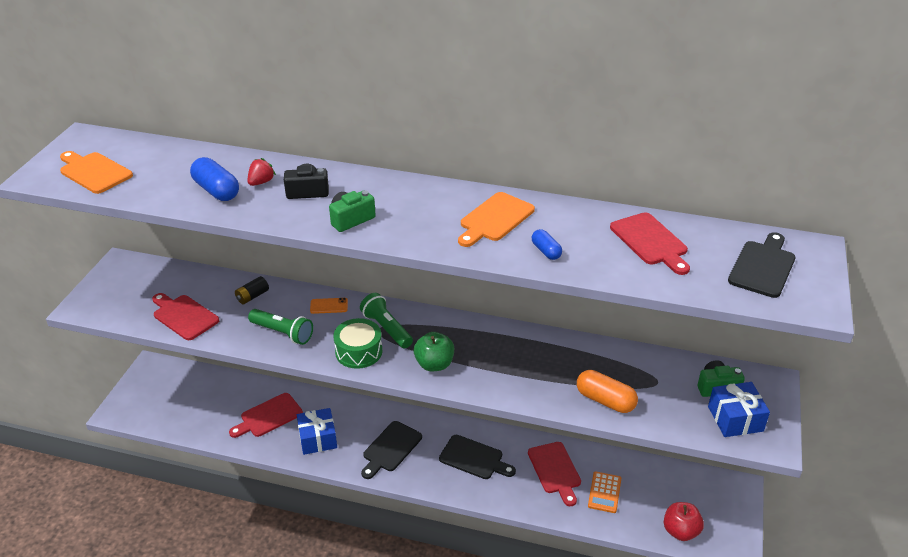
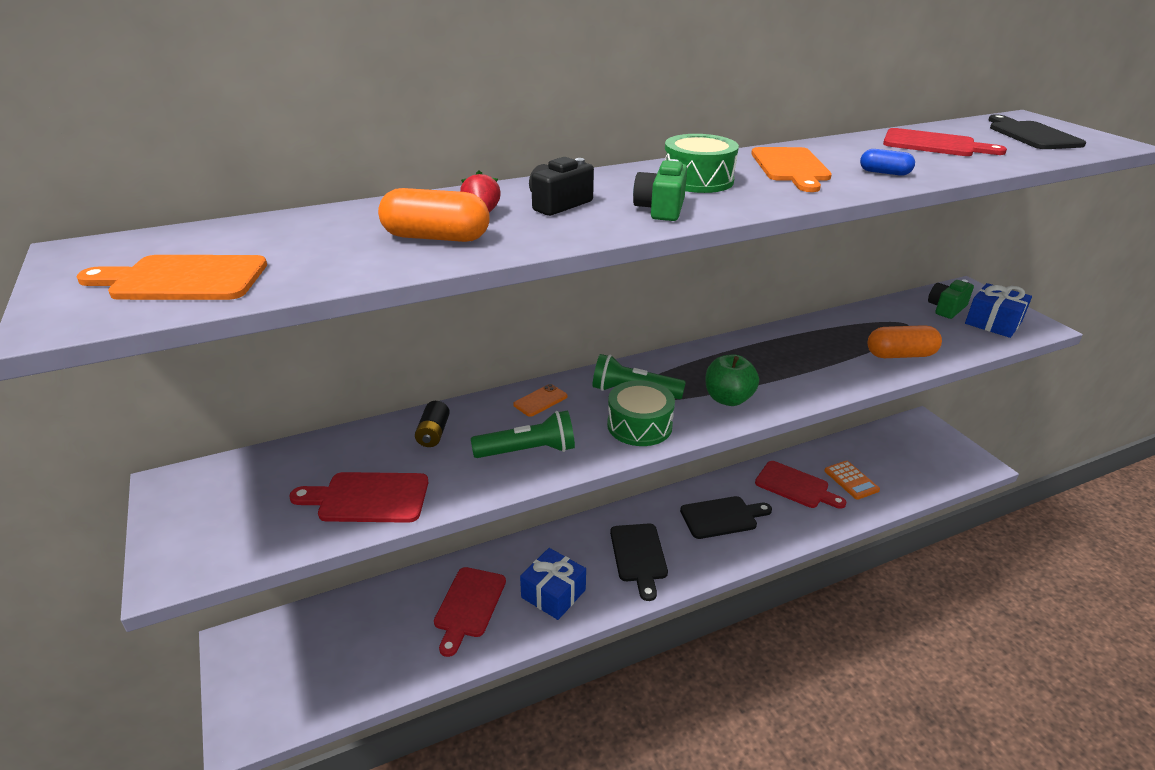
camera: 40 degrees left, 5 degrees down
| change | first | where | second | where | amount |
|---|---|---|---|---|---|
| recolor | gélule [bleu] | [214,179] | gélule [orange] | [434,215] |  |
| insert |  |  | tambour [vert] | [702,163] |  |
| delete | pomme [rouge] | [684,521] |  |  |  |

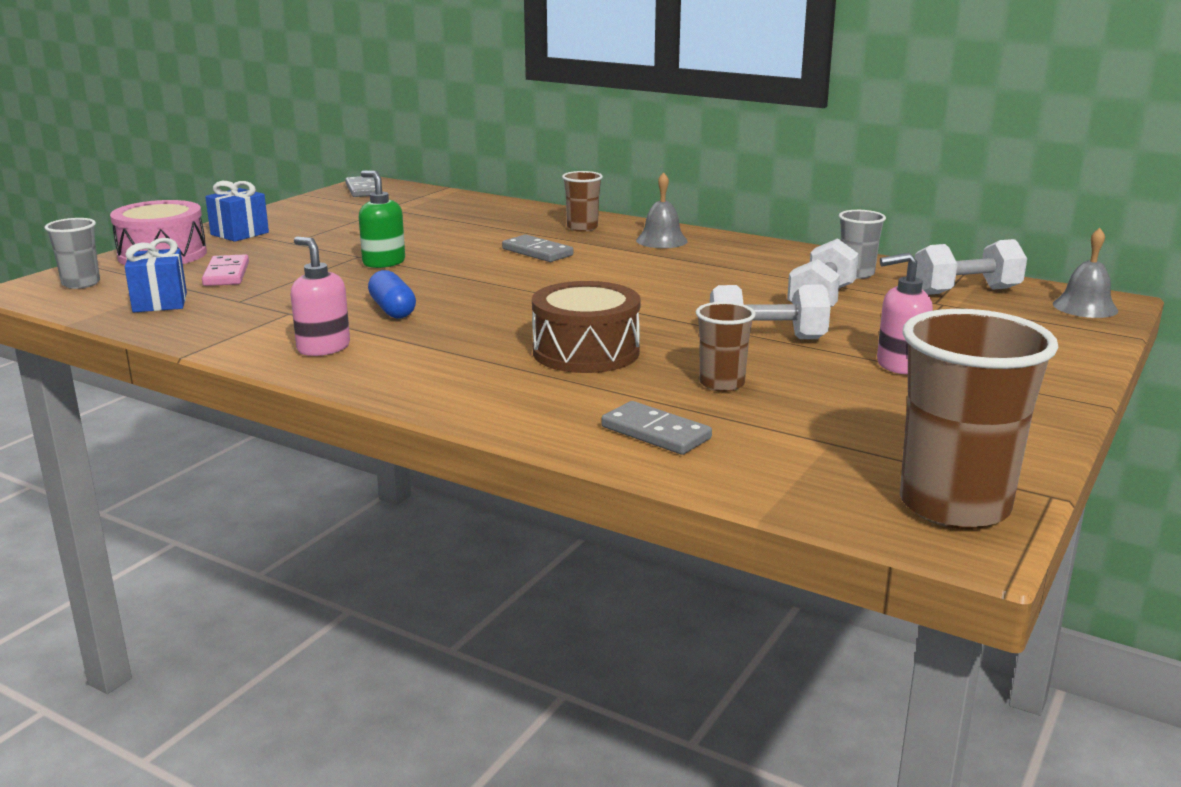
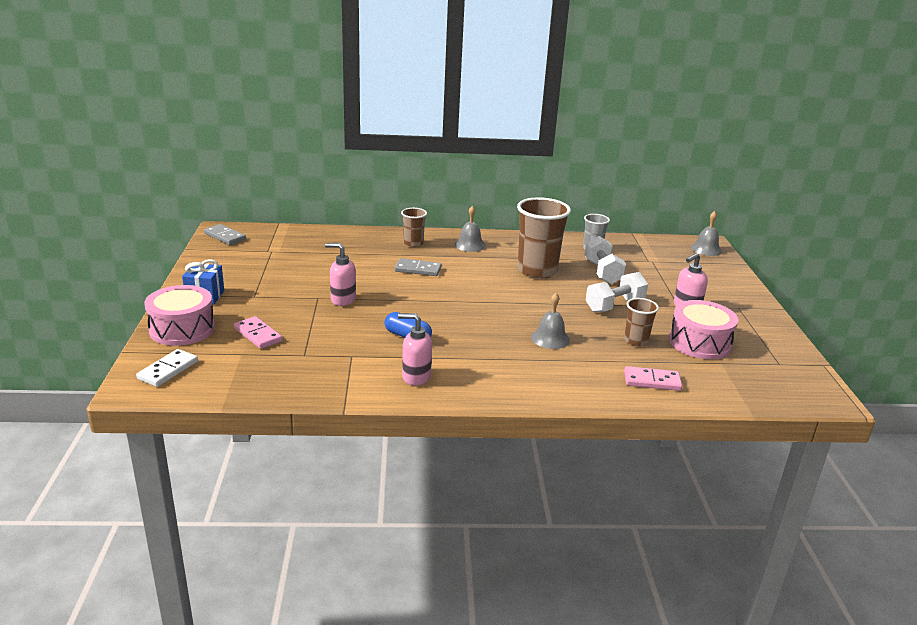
camera: 35 degrees left, 5 degrees up
| change | first | where | second | where | amount |
|---|---|---|---|---|---|
| replace | gobelet [gris] | [72,253] | domino [blanc] | [167,368] |  |
| recolor | distributeur de savon [vert] | [382,219] | distributeur de savon [rose] | [340,274] |  |
| move | gobelet [marron] | [979,419] |  | [544,238] |  |
| replace | tambour [marron] | [586,327] | cloche [gris] | [550,321] |  |
| recolor | domino [gris] | [656,428] | domino [rose] | [653,378] |  |
| insert |  |  | tambour [rose] | [704,329] |  |
| delete | cadeau [bleu] | [156,275] |  |  |  |
| delete | haltère [blanc] | [971,267] |  |  |  |

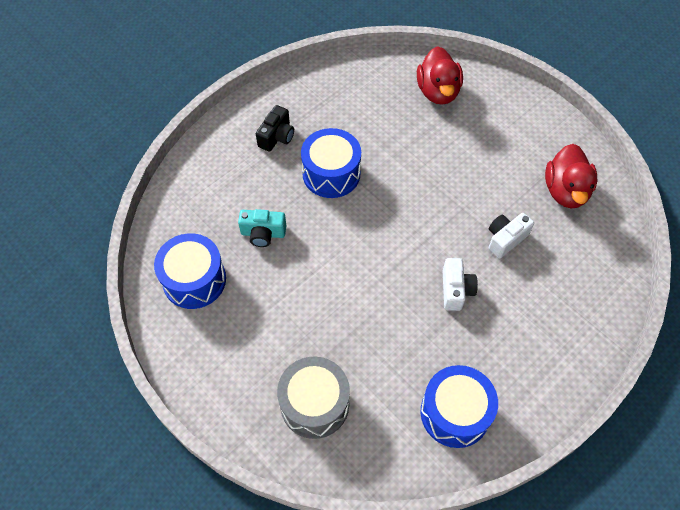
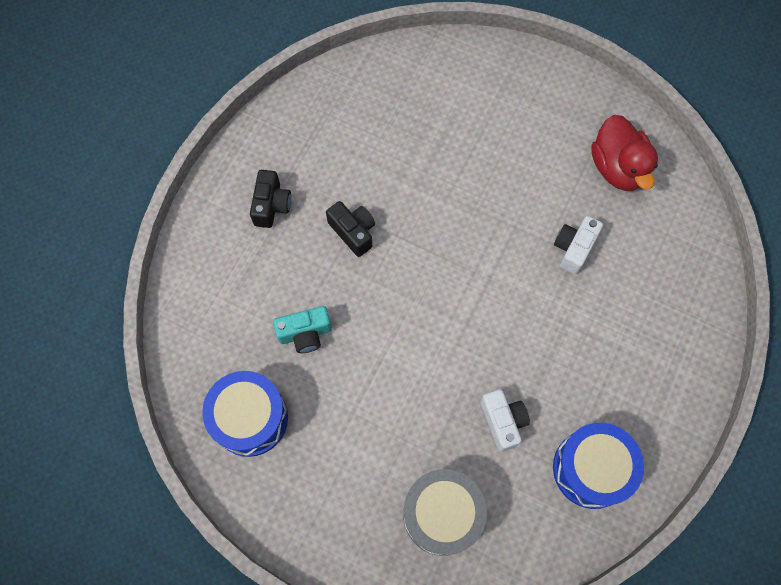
camera: 20 degrees left, 10 degrees up
| change | first | where | second | where | amount |
|---|---|---|---|---|---|
| replace | tambour [bleu] | [331,163] | appareil photo [noir] | [350,229] |  |
| move | appareil photo [blanc] | [460,284] |  | [505,420] |  |
| delete | canard [rouge] | [440,75] |  |  |  |

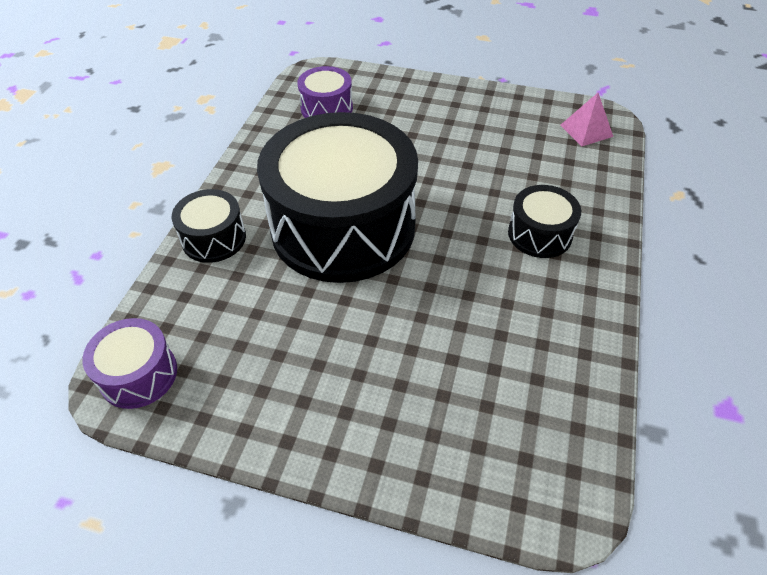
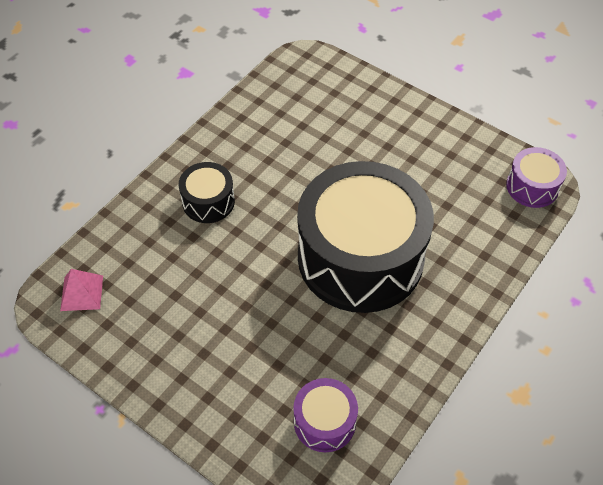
camera: 160 degrees left, 5 degrees up
| change | first | where | second | where | amount |
|---|---|---|---|---|---|
| delete | tambour [noir] | [209,226] |  |  |  |

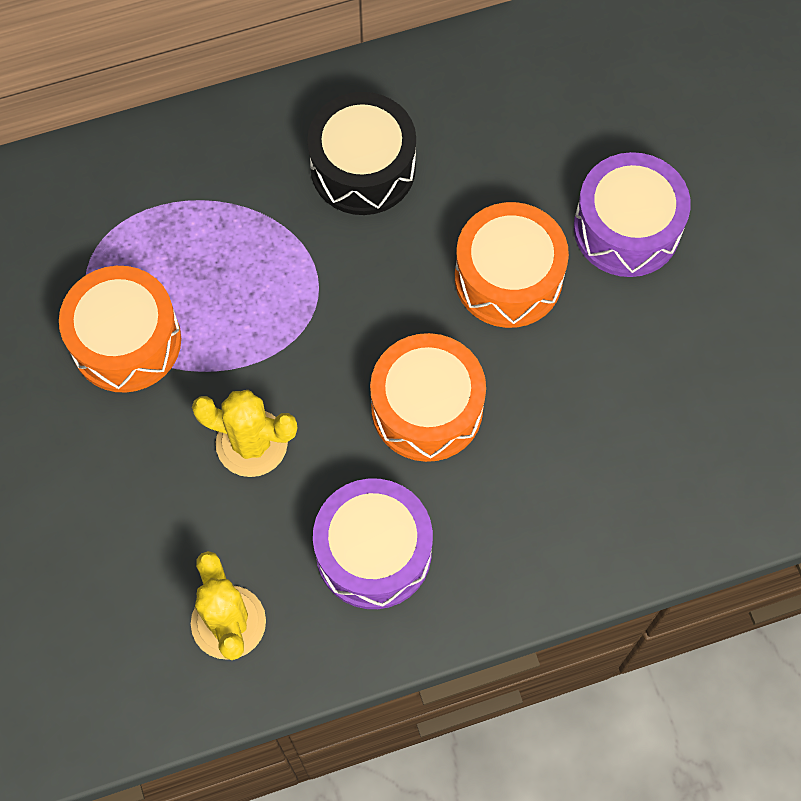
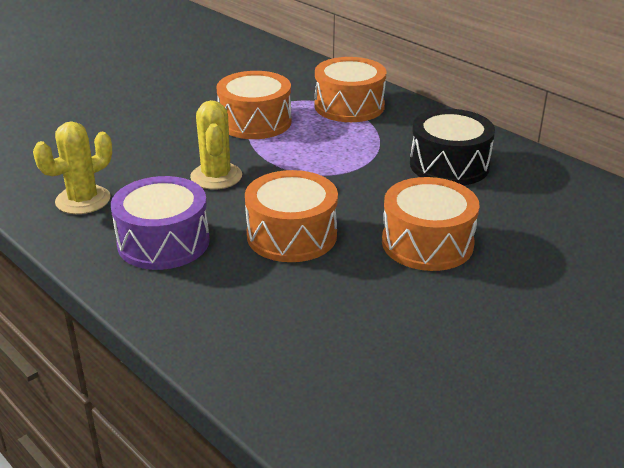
camera: 65 degrees right, 35 degrees down
| change | first | where | second | where | amount |
|---|---|---|---|---|---|
| insert |  |  | tambour [orange] | [350,89] |  |
| delete | tambour [violet] | [632,214] |  |  |  |

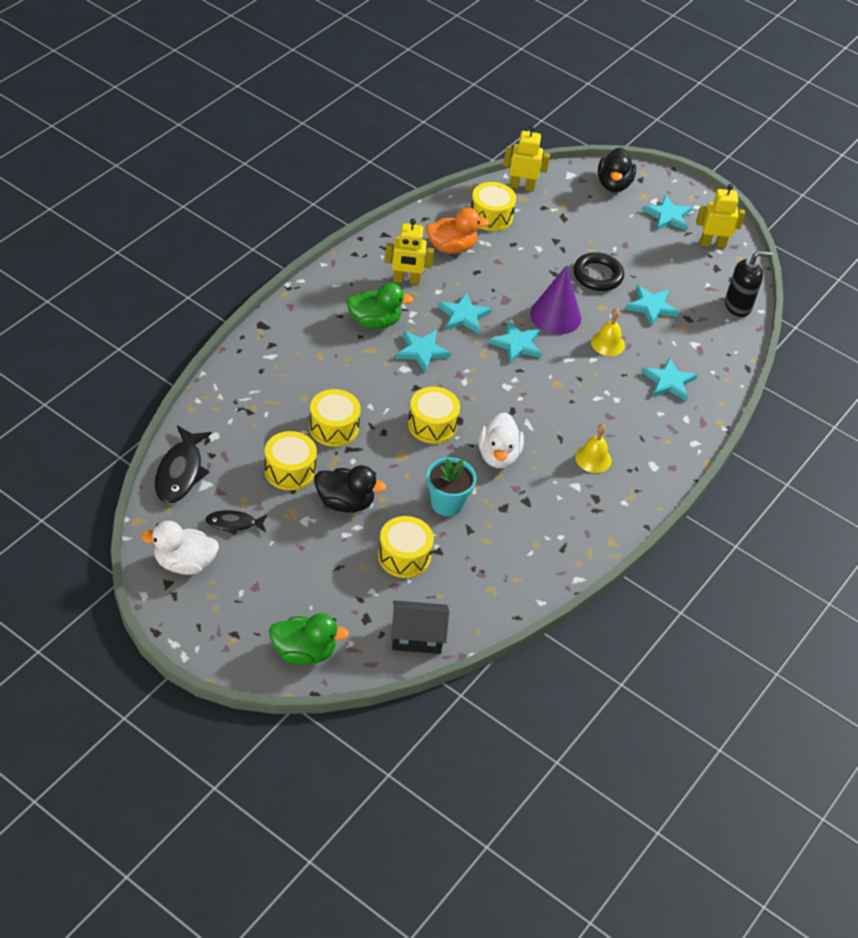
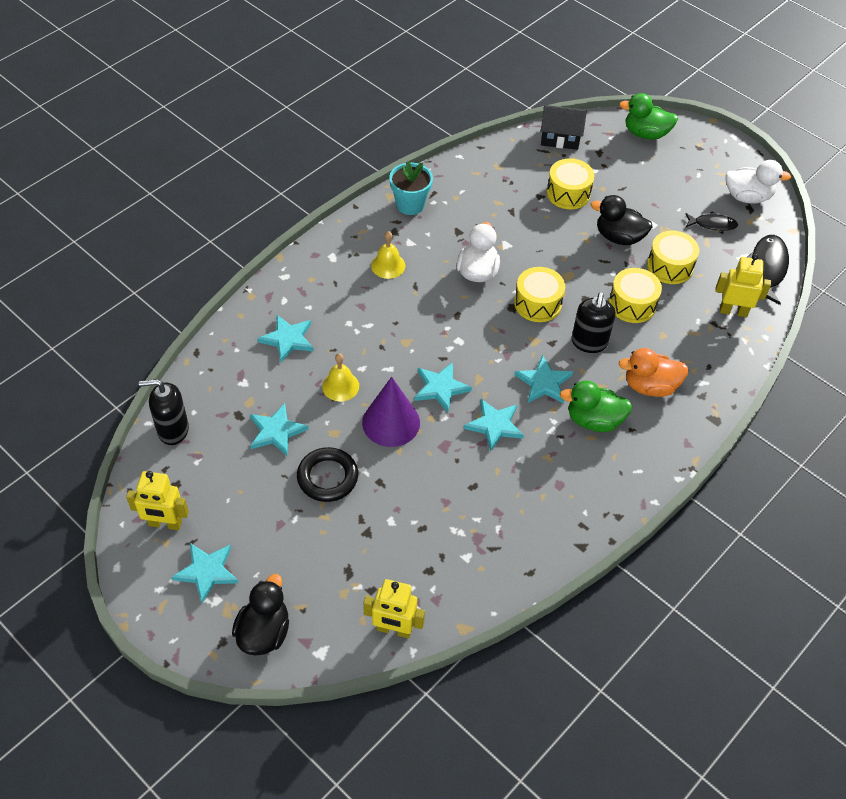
camera: 170 degrees left, 5 degrees up
| change | first | where | second | where | amount |
|---|---|---|---|---|---|
| move | pot de fleurs [turquoise] | [452,486] |  | [411,188] |  |
| insert |  |  | distributeur de savon [noir] | [594,322] |  |
| move | canard [orange] | [457,231] |  | [653,372] |  |
| move | robot [jaune] | [409,252] |  | [743,285] |  |
| delete | tambour [jaune] | [493,206] |  |  |  |

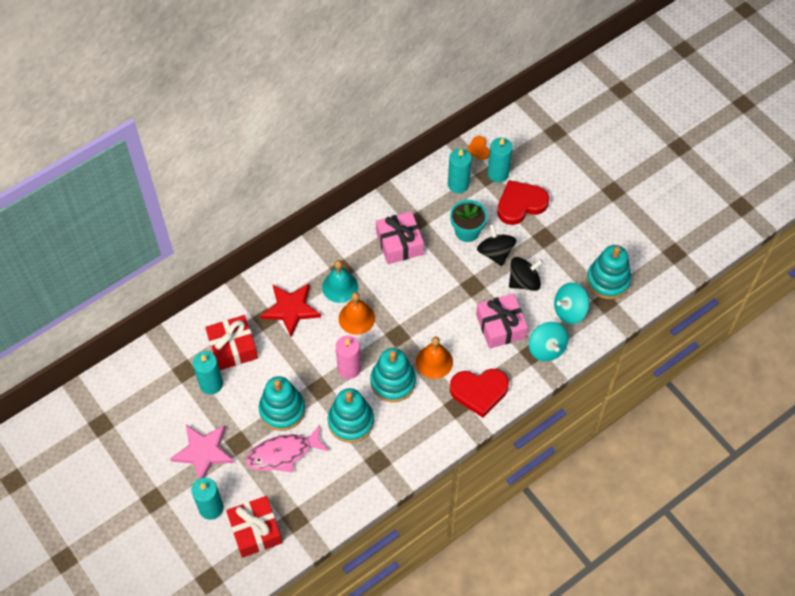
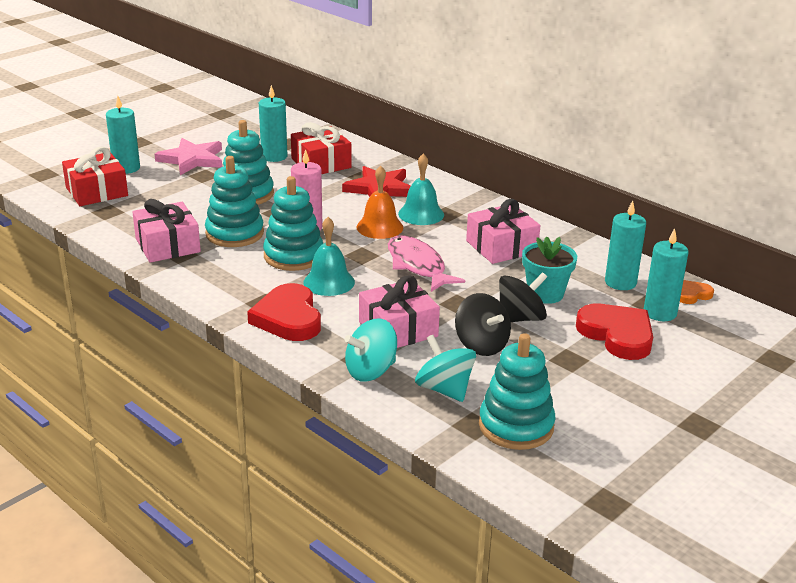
camera: 80 degrees right, 30 degrees down
| change | first | where | second | where | amount |
|---|---|---|---|---|---|
| insert |  |  | cadeau [rose] | [166,231] |  |
| recolor | cloche [orange] | [434,358] | cloche [turquoise] | [329,256] |  |
| move | poisson [rose] | [287,449] |  | [426,263] |  |

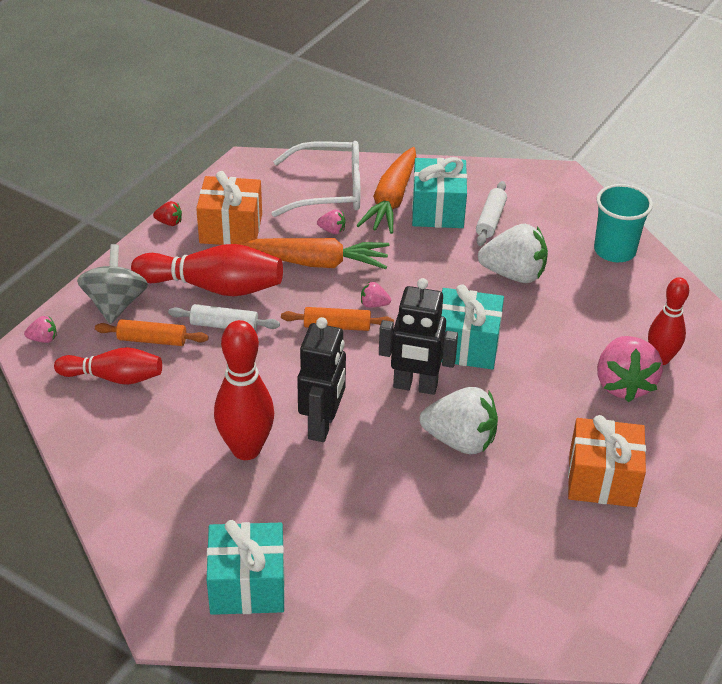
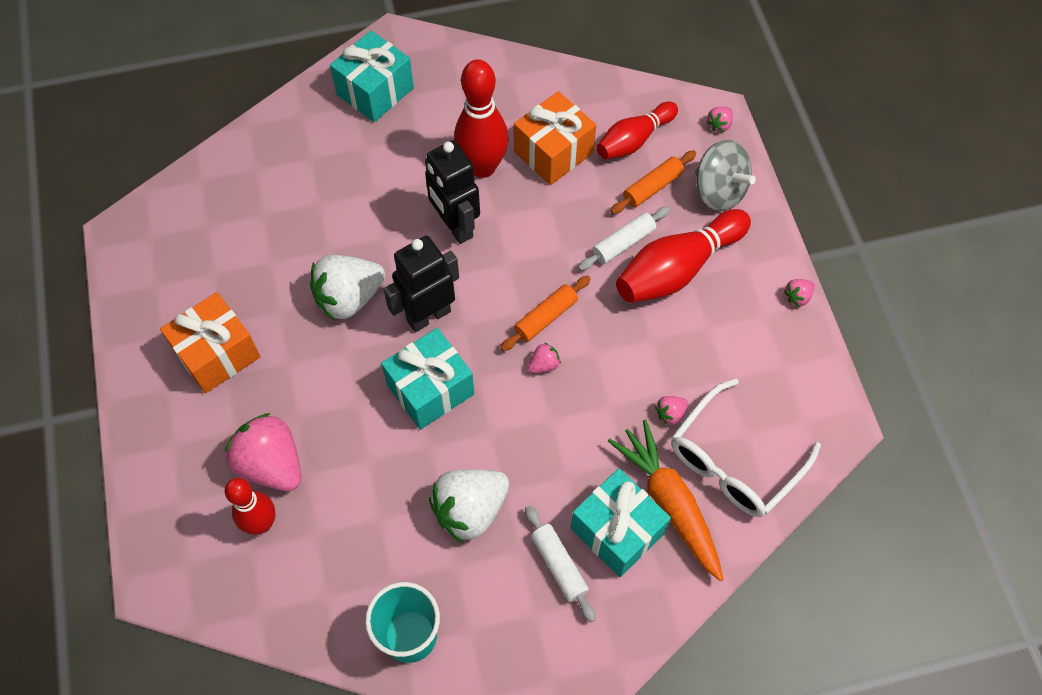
camera: 135 degrees right, 20 degrees up
| change | first | where | second | where | amount |
|---|---|---|---|---|---|
| move | cadeau [orange] | [229,208] |  | [555,138] |  |
| recolor | fraise [rouge] | [167,213] | fraise [rose] | [799,293] |  |
| delete | carotte [orange] | [315,253] |  |  |  |

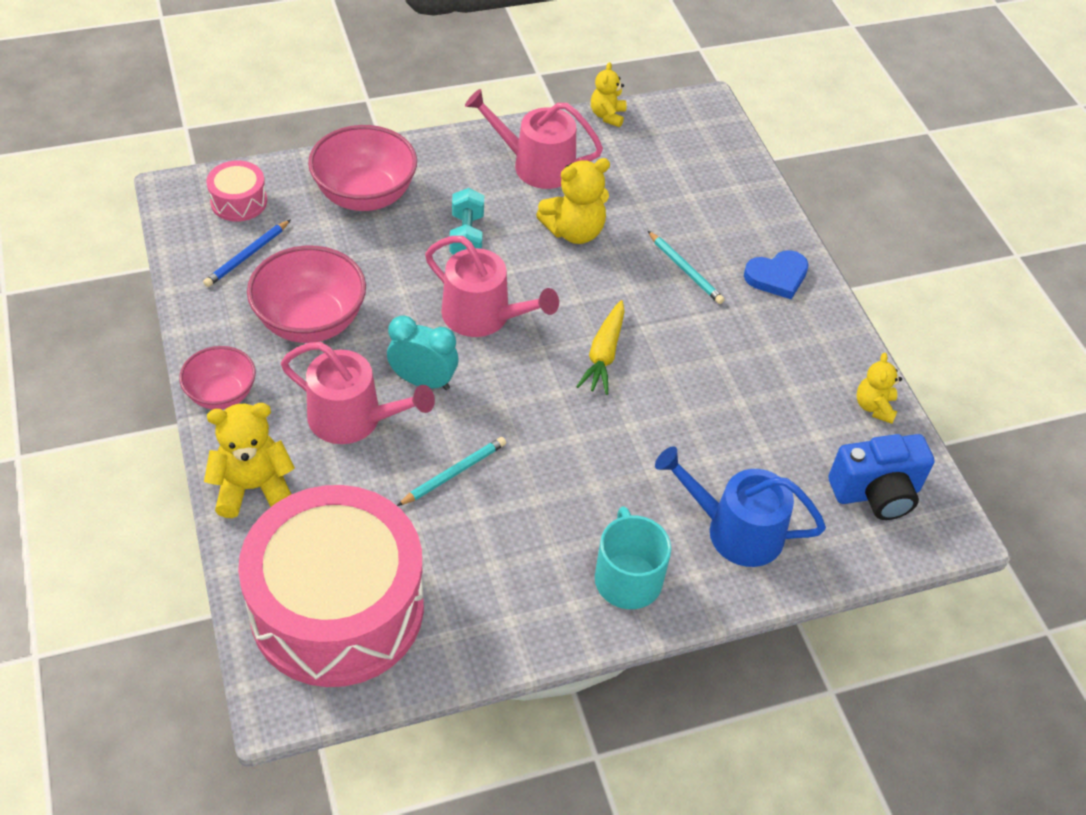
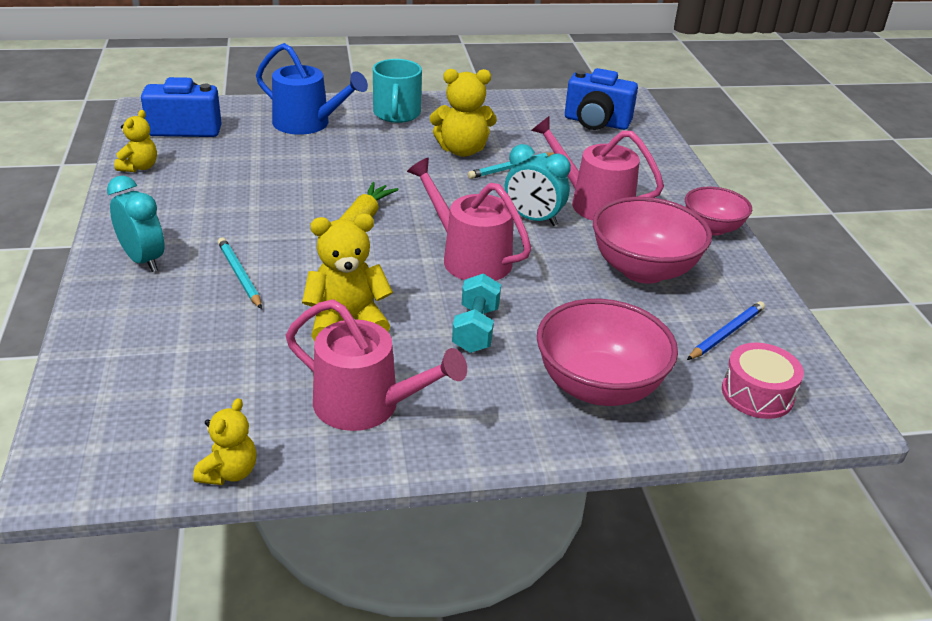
camera: 170 degrees left, 15 degrees down
| change | first | where | second | where | amount |
|---|---|---|---|---|---|
| replace | cœur [bleu] | [776,274] | réveil [turquoise] | [135,224] |  |
| move | ours en peluche [jaune] | [249,460] |  | [463,113] |  |
| replace | tambour [rose] | [331,586] | appareil photo [bleu] | [601,99] |  |

